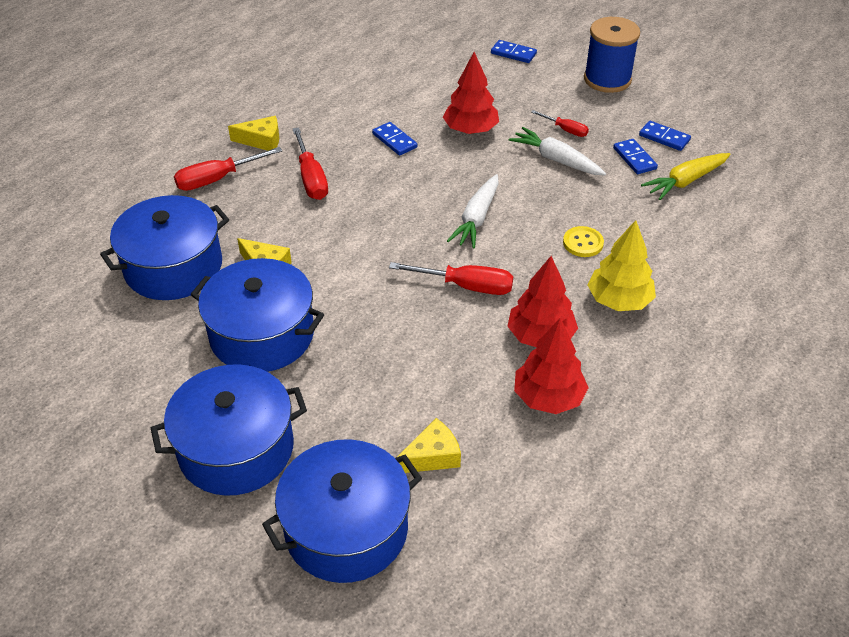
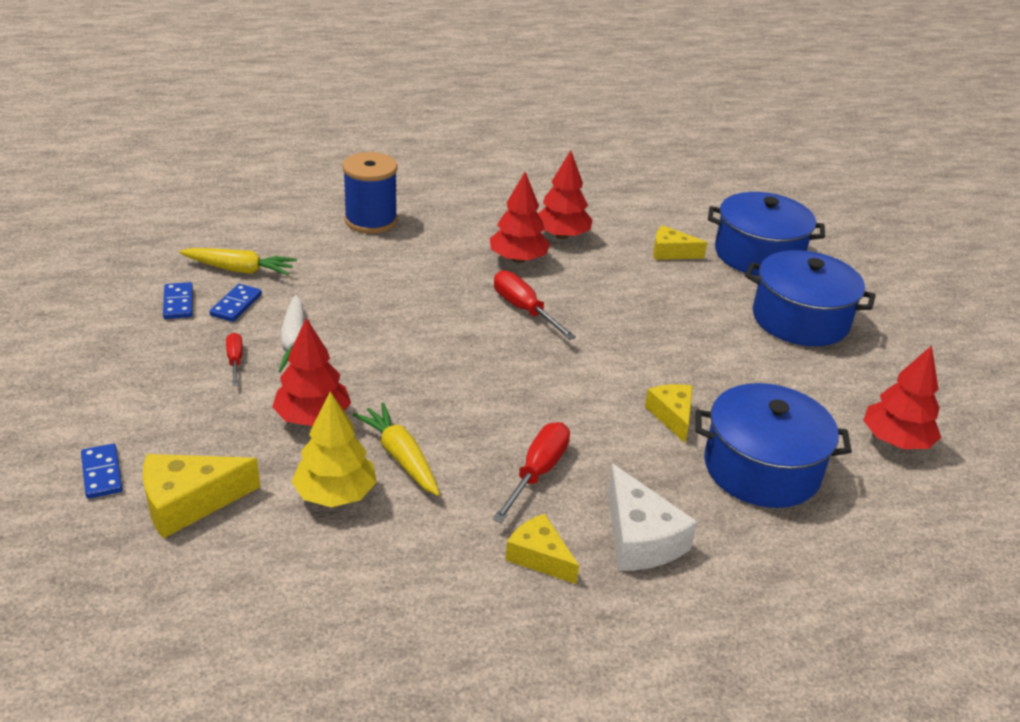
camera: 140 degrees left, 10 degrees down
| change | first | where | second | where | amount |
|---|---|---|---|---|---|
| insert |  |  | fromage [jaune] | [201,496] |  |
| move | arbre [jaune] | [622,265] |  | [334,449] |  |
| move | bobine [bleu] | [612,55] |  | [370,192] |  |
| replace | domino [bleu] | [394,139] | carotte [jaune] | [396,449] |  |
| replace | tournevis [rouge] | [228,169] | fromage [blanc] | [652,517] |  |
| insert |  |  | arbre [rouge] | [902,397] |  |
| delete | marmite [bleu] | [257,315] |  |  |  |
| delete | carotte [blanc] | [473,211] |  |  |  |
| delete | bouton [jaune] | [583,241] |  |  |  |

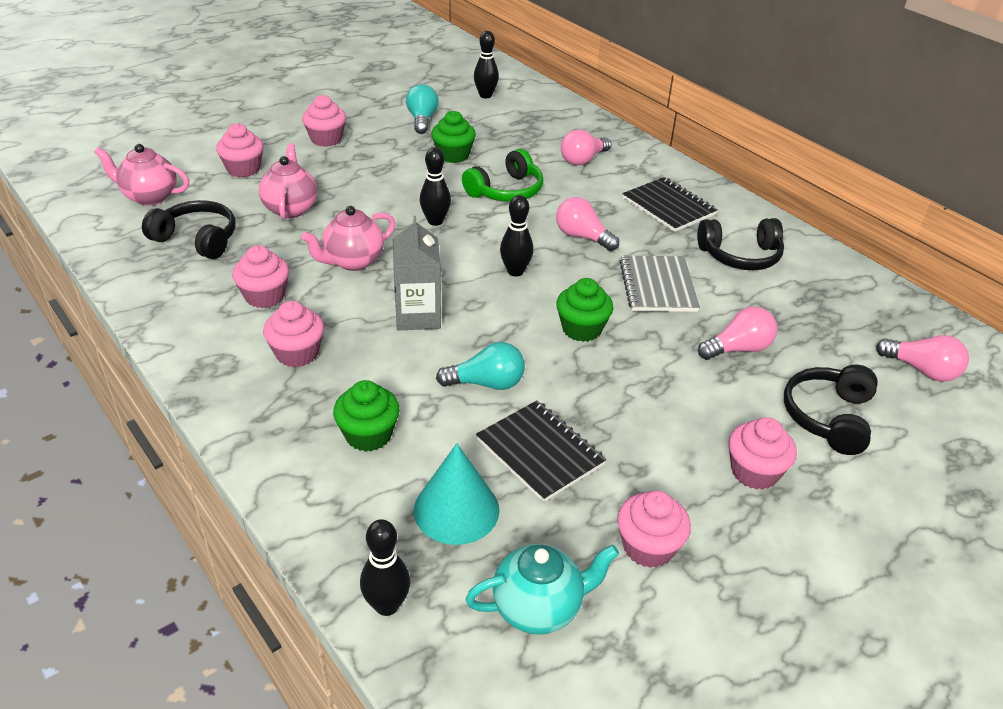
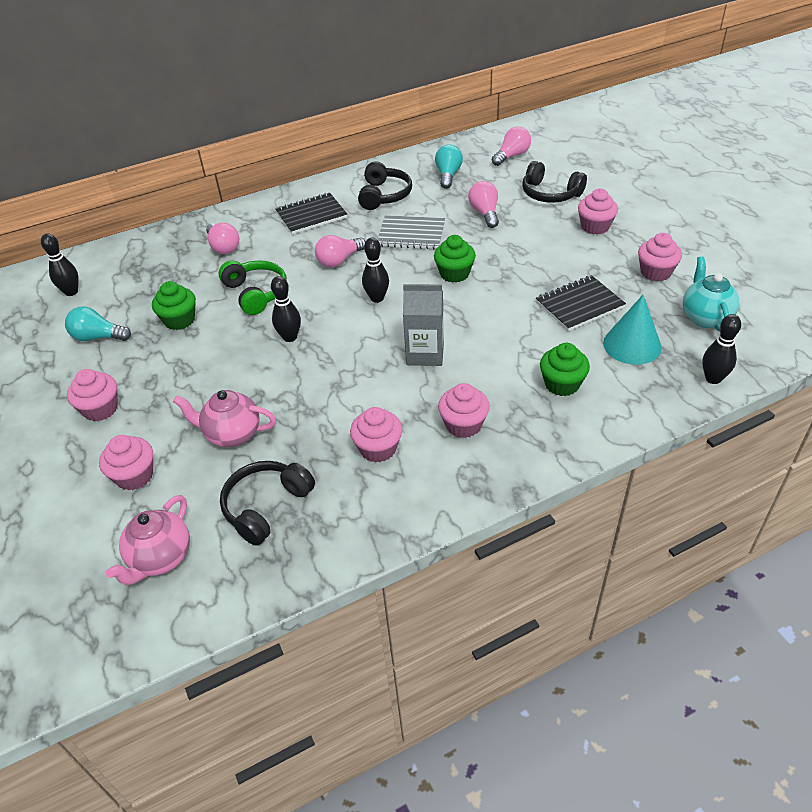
camera: 75 degrees left, 5 degrees up
| change | first | where | second | where | amount |
|---|---|---|---|---|---|
| move | ampoule [turquoise] | [480,366] |  | [449,166] |  |
| delete | théière [rose] | [348,238] |  |  |  |

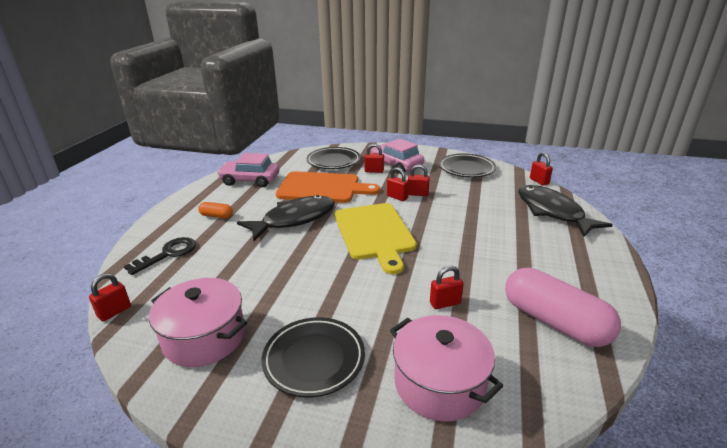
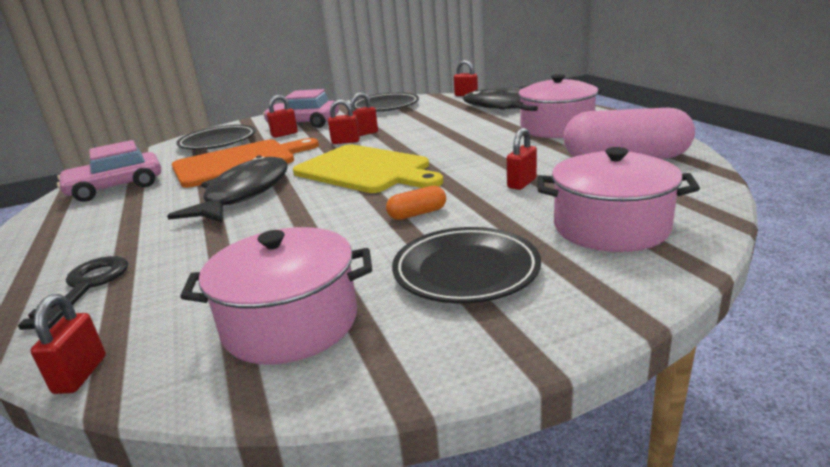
camera: 35 degrees left, 5 degrees down
| change | first | where | second | where | amount |
|---|---|---|---|---|---|
| move | gélule [orange] | [215,210] |  | [416,203] |  |
| insert |  |  | marmite [rose] | [557,106] |  |

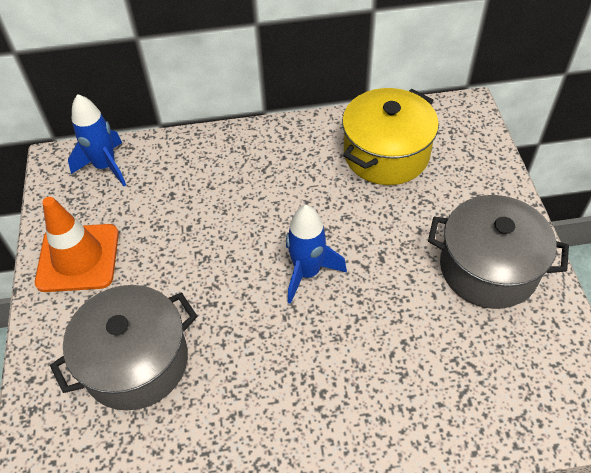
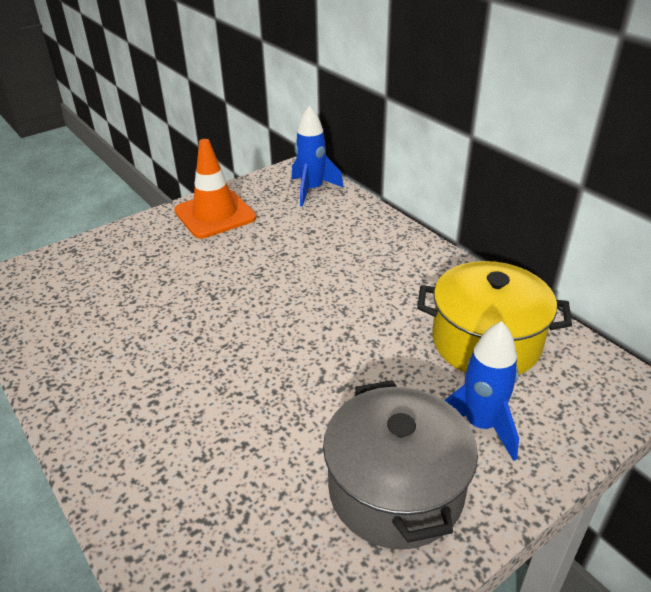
camera: 60 degrees right, 15 degrees down
| change | first | where | second | where | amount |
|---|---|---|---|---|---|
| move | fusée [bleu] | [316,254] |  | [481,391] |  |
| delete | marmite [gris] | [123,347] |  |  |  |

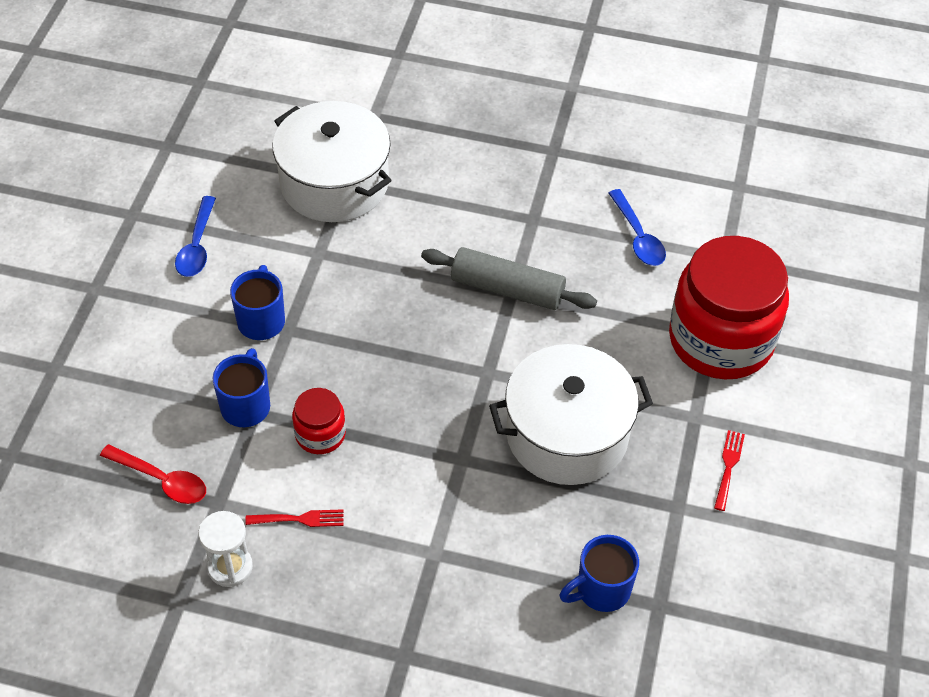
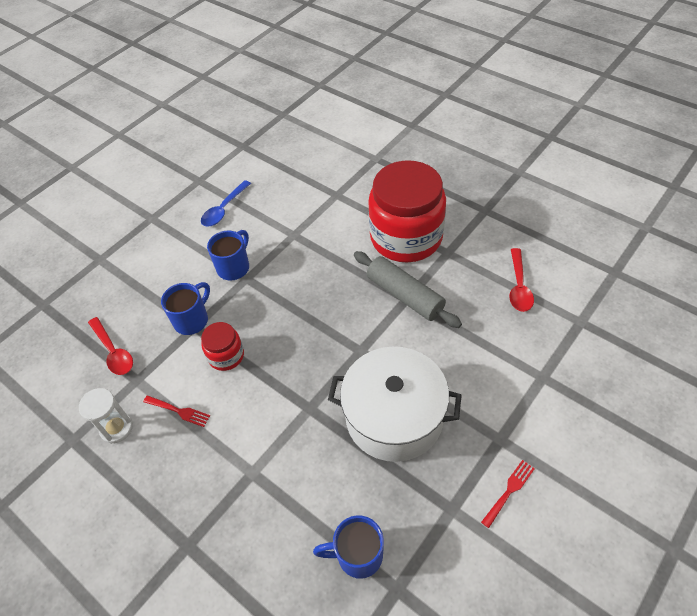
camera: 30 degrees right, 0 degrees up
| change | first | where | second | where | amount |
|---|---|---|---|---|---|
| move | bocal [rouge] | [729,307] |  | [407,211] |  |
| recolor | cuillère [bleu] | [637,227] | cuillère [rouge] | [521,280] |  |
| delete | marmite [blanc] | [332,161] |  |  |  |

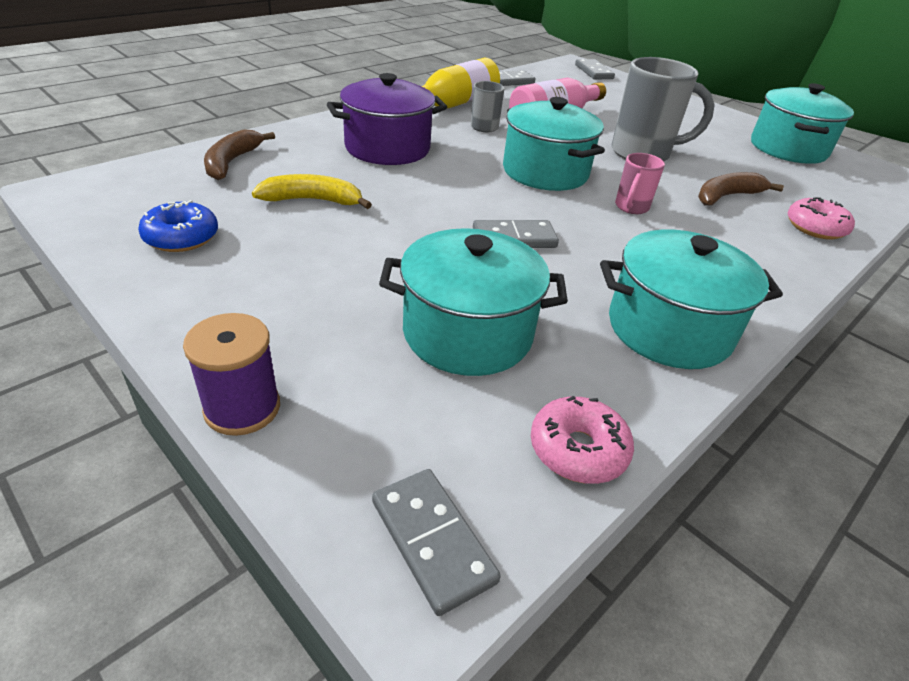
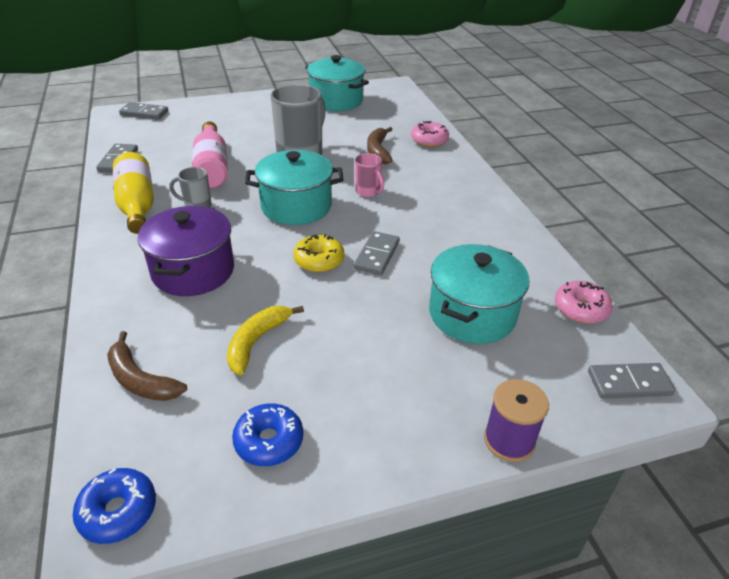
camera: 60 degrees left, 0 degrees up
| change | first | where | second | where | amount |
|---|---|---|---|---|---|
| insert |  |  | beignet [bleu] | [114,506] |  |
| insert |  |  | beignet [jaune] | [318,253] |  |
| delete | marmite [turquoise] | [691,299] |  |  |  |

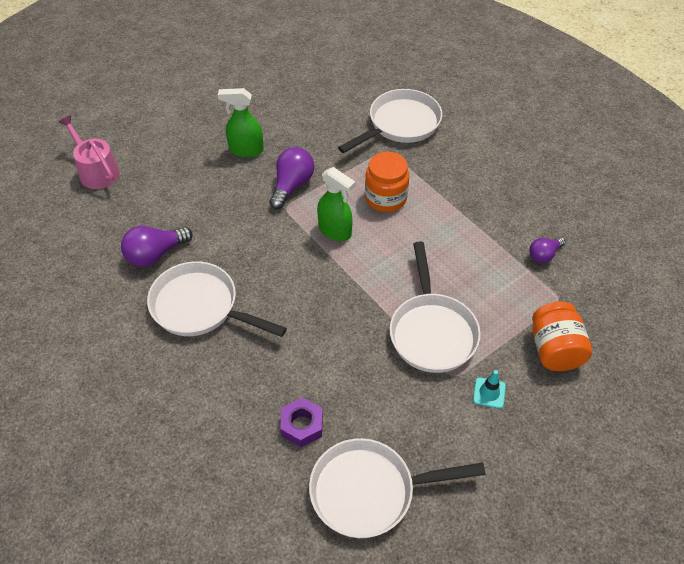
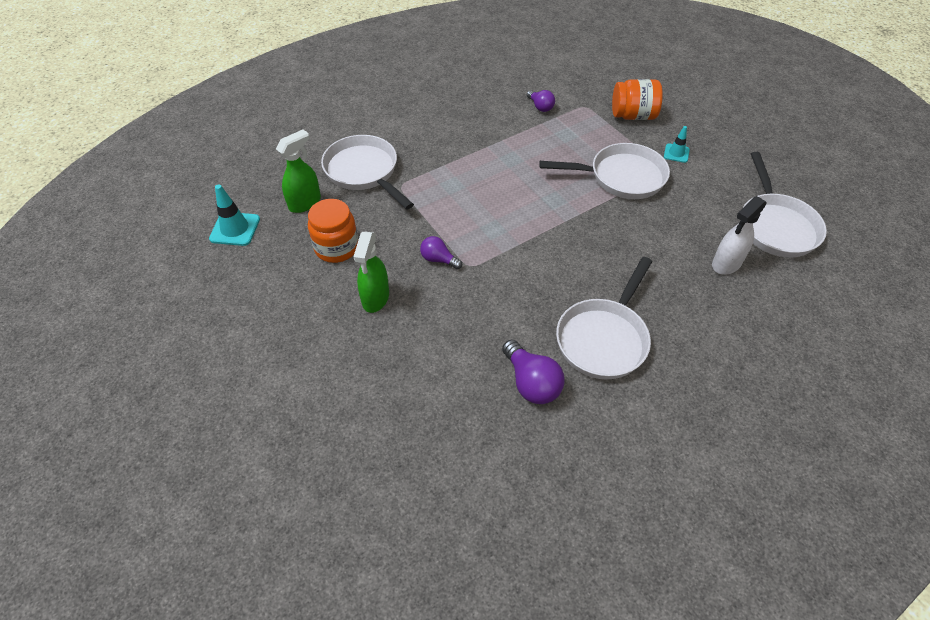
camera: 85 degrees left, 0 degrees up
| change | first | where | second | where | amount |
|---|---|---|---|---|---|
| insert |  |  | cône de chantier [turquoise] | [234,215] |  |
| move | vaporisateur [vert] | [336,204] |  | [298,171] |  |
| move | bocal [orange] | [387,182] |  | [333,231] |  |
| resize | ampoule [violet] | [291,178] |  | [441,252] | x0.62 |
| replace | écrou [violet] | [301,422] | vaporisateur [blanc] | [739,235] |  |
| delete | arrosoir [rose] | [89,152] |  |  |  |

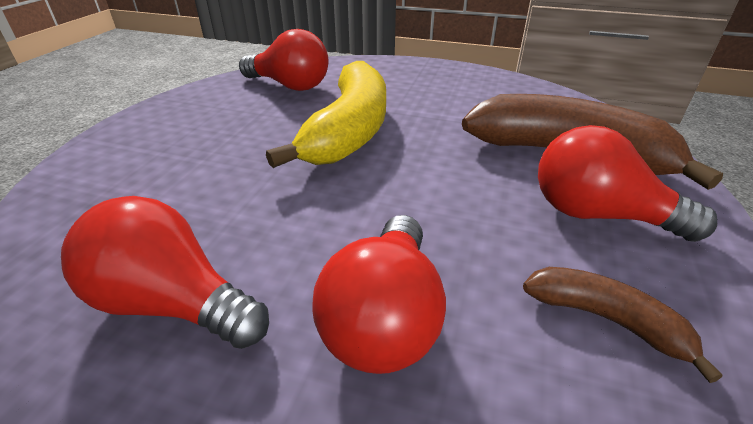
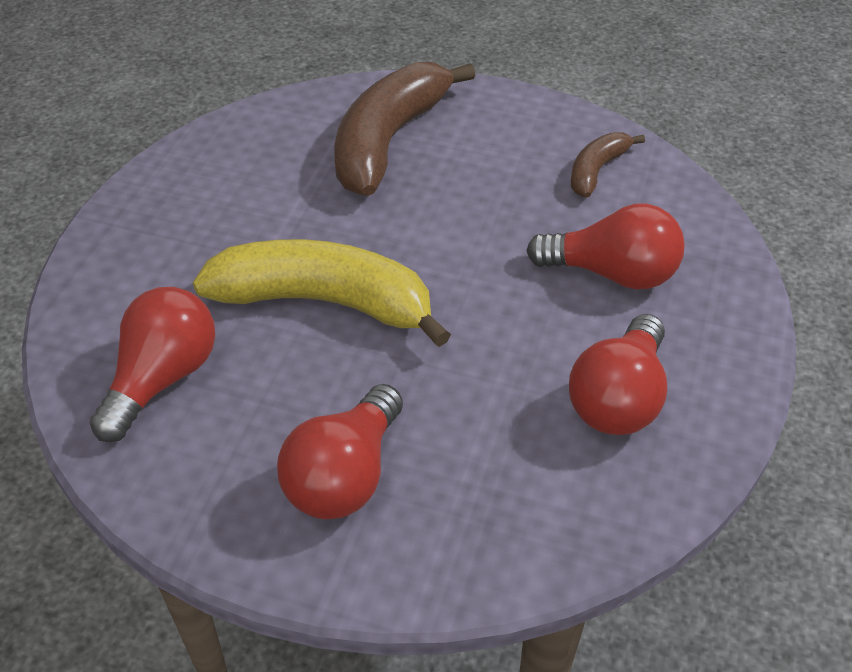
camera: 90 degrees left, 10 degrees up
| change | first | where | second | where | amount |
|---|---|---|---|---|---|
| move | ampoule [rouge] | [627,183] |  | [340,451] |  |

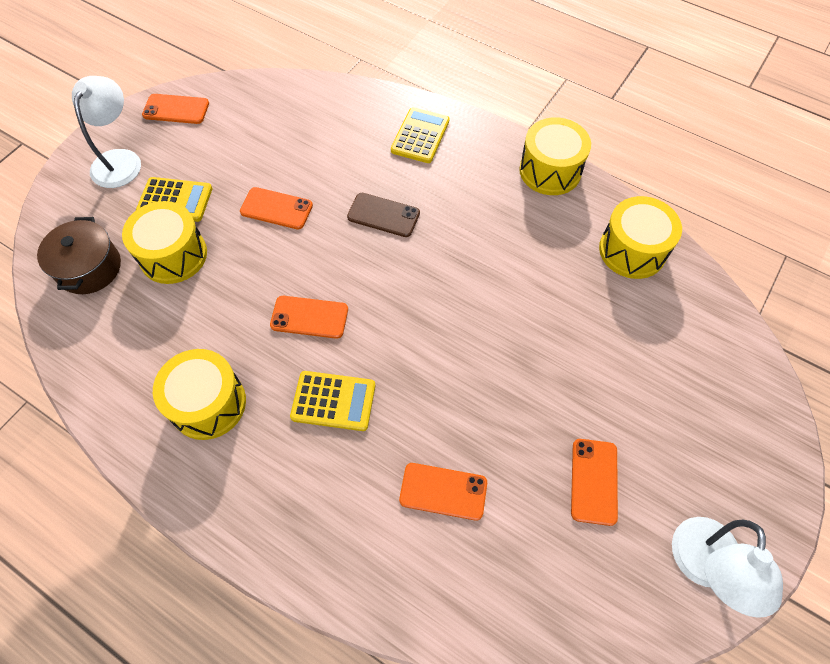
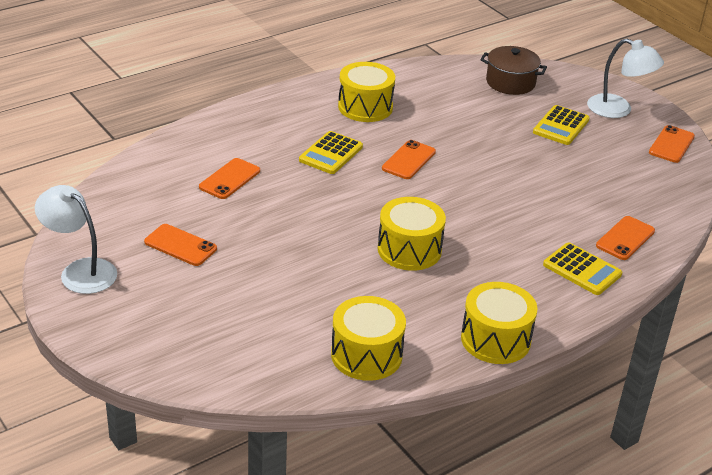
camera: 110 degrees right, 25 degrees down
| change | first | where | second | where | amount |
|---|---|---|---|---|---|
| move | tambour [jaune] | [164,242] |  | [412,234] |  |
| move | téléphone [orange] | [276,208] |  | [625,238] |  |
| delete | téléphone [marron] | [383,215] |  |  |  |

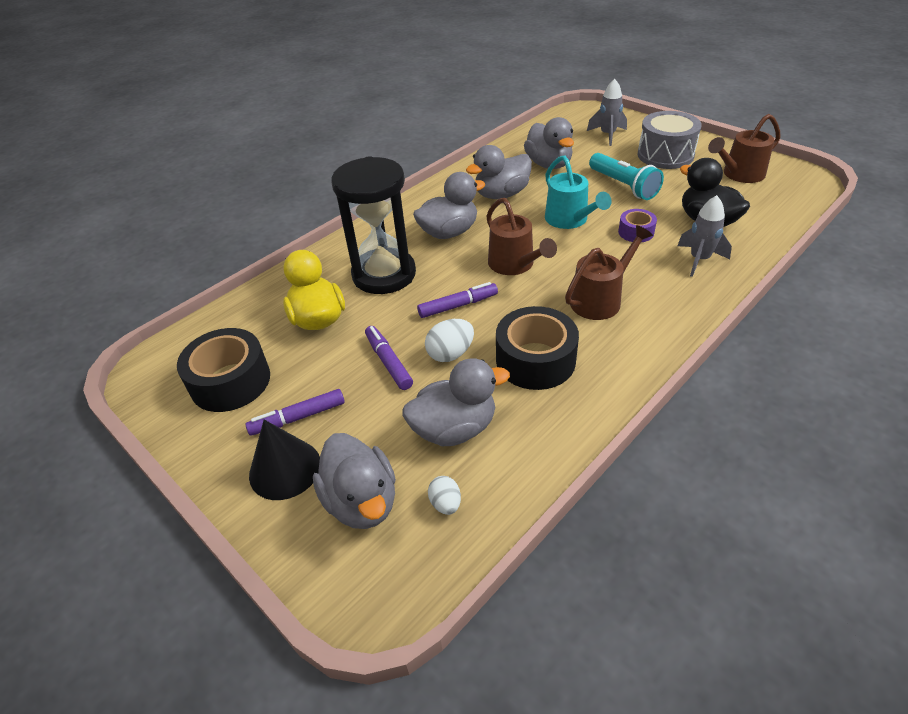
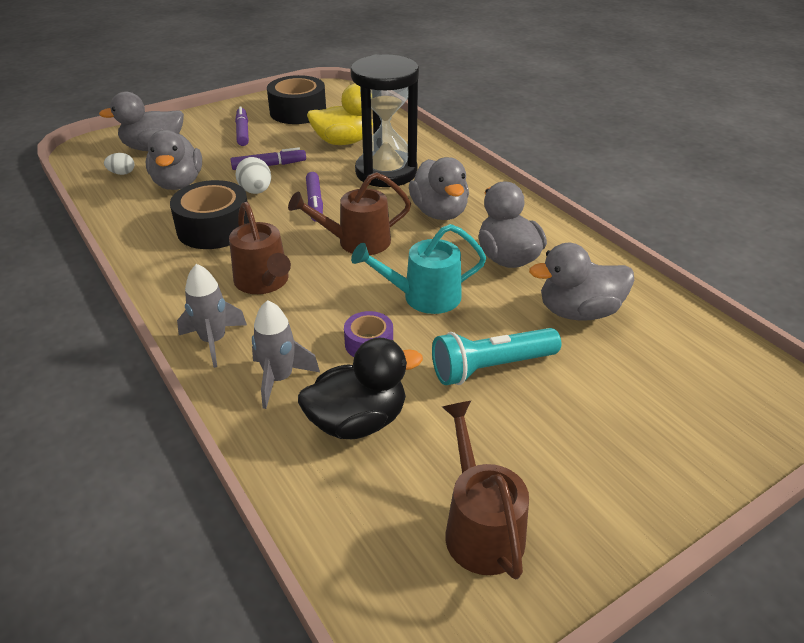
camera: 100 degrees right, 5 degrees down
| change | first | where | second | where | amount |
|---|---|---|---|---|---|
| move | fusée [gris] | [607,112] |  | [212,316] |  |
| delete | cône [noir] | [284,460] |  |  |  |
| delete | tambour [gris] | [670,140] |  |  |  |

